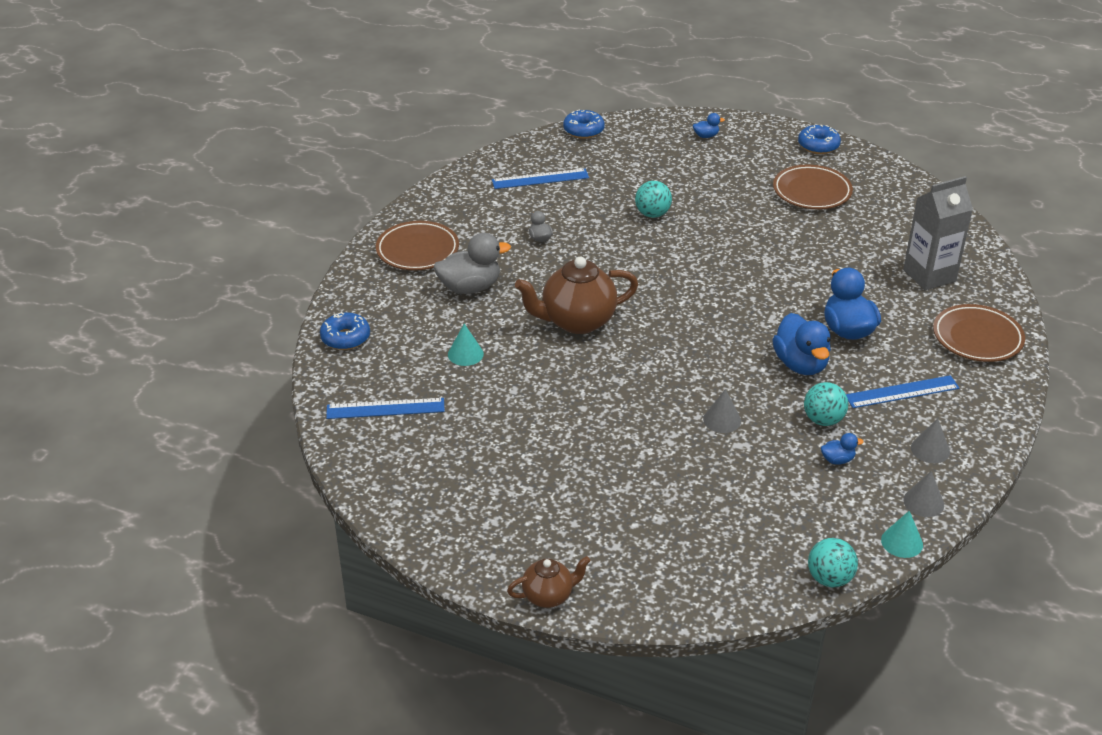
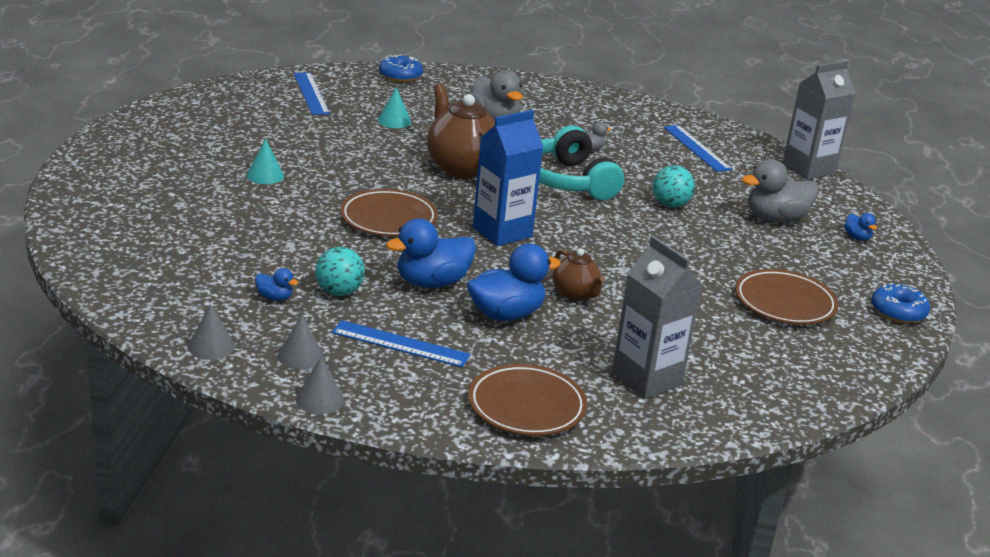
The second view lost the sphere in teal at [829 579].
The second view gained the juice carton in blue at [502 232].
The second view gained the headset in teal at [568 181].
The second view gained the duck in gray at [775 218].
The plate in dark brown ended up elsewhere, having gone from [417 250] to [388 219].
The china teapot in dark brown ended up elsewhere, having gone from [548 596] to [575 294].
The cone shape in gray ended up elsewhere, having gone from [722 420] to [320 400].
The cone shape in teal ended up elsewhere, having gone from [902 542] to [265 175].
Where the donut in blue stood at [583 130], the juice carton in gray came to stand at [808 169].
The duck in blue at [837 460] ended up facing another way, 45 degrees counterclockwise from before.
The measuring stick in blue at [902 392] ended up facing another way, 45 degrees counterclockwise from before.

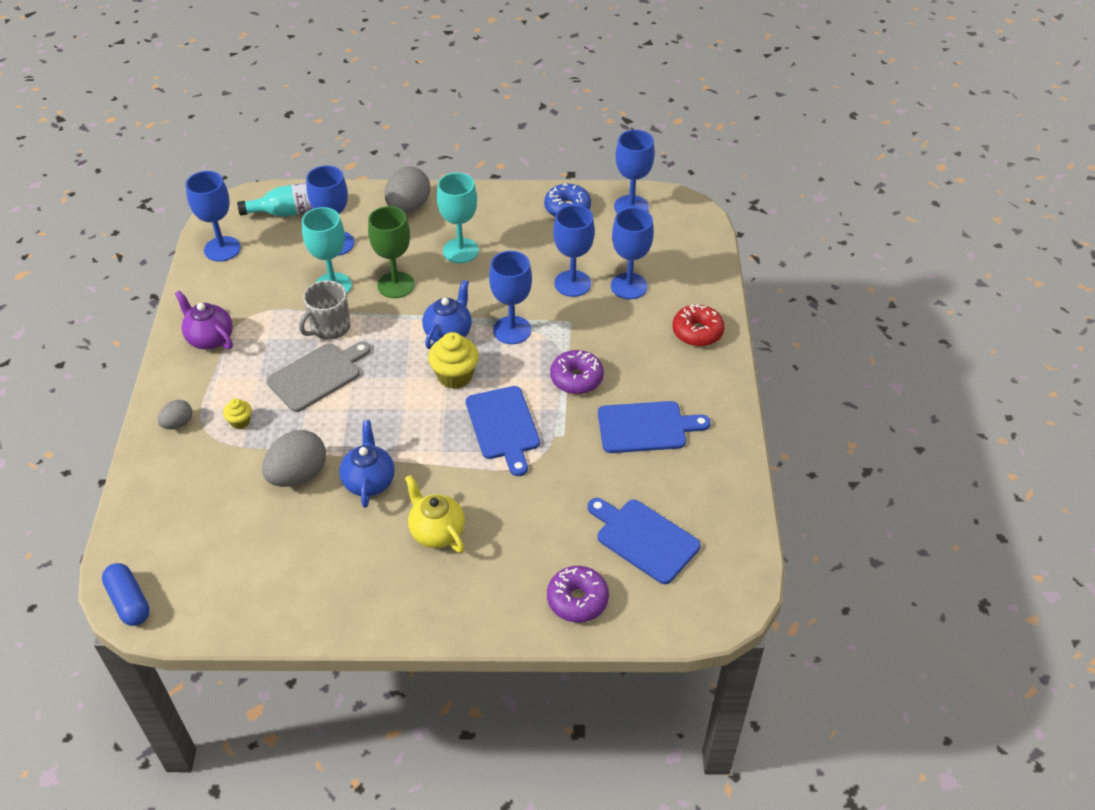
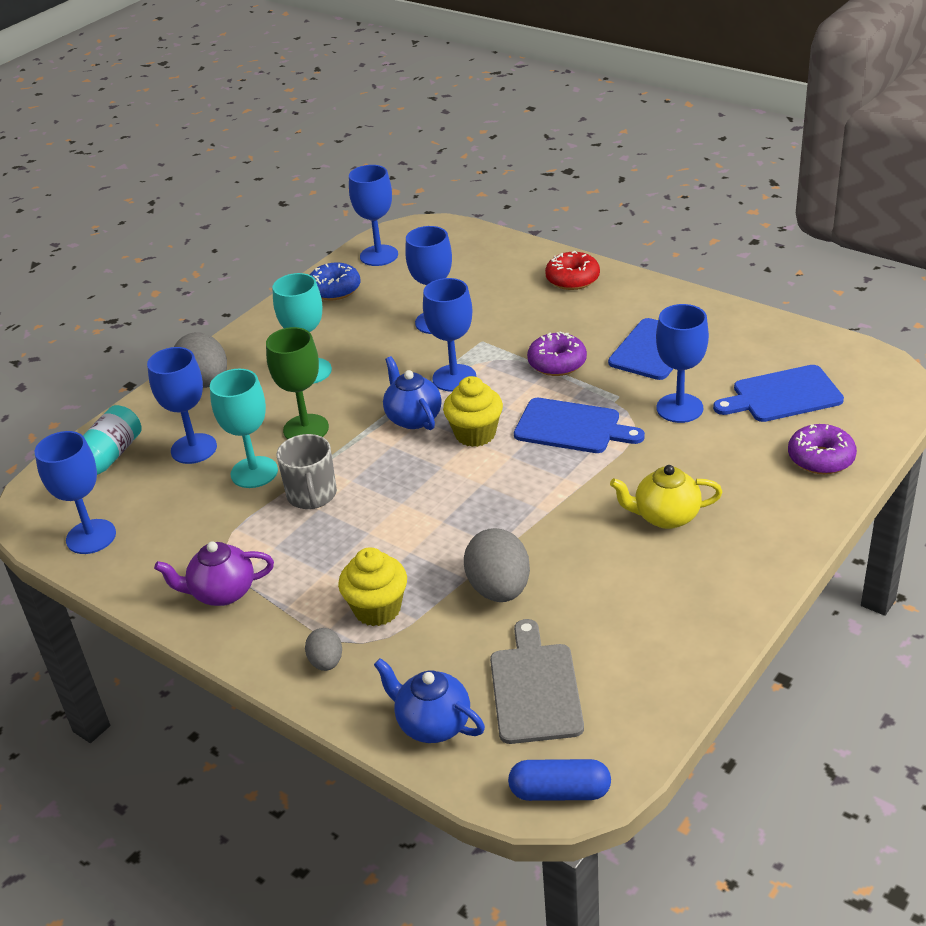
The bread board in gray ended up elsewhere, having gone from [317 375] to [535 688].
The china teapot in blue ended up elsewhere, having gone from [369 481] to [432 724].
The goblet in blue ended up elsewhere, having gone from [629 286] to [679 408].
The size of the cupcake in golden at [240 422] changed by a factor of 1.85.

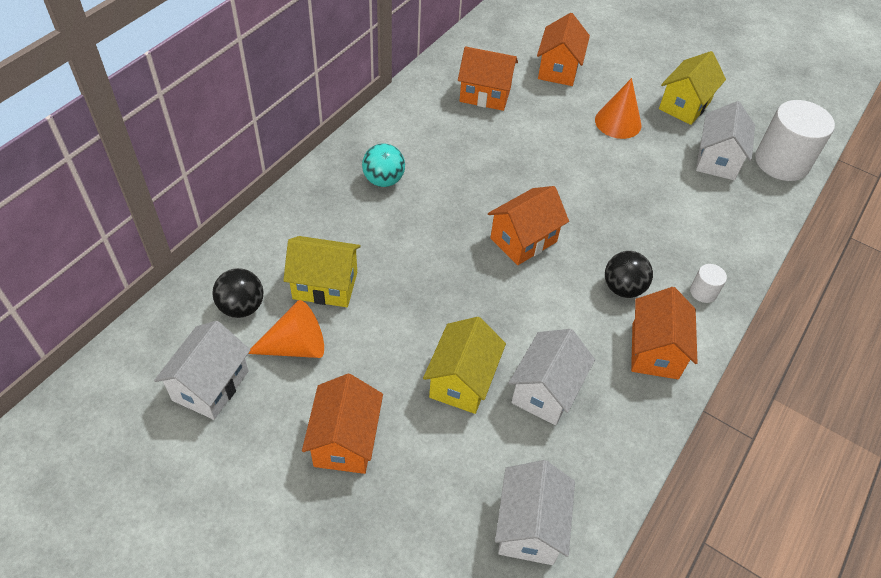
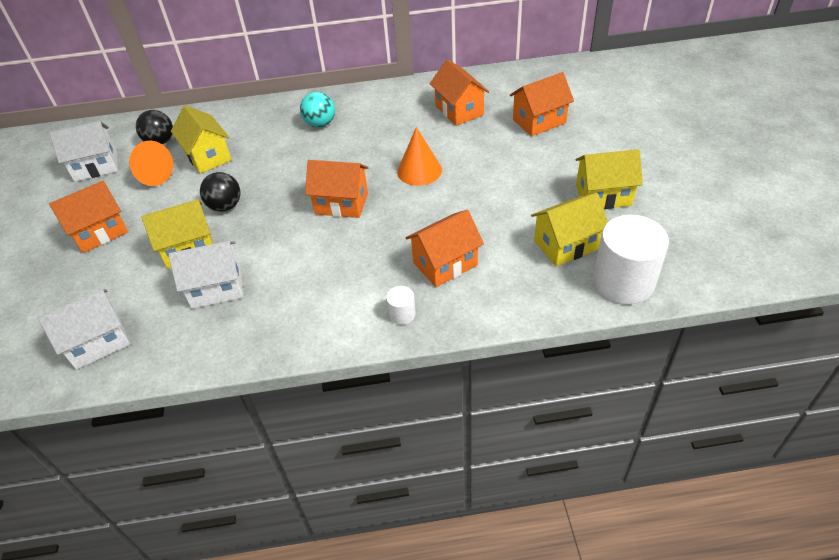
The cone shape in bright orange ended up elsewhere, having gone from [618 122] to [419 170].
The sphere in ebony ended up elsewhere, having gone from [623 288] to [225 206].
The toy house in bright orange ended up elsewhere, having gone from [655 351] to [445 264].
What was the toy house in white at [717 160] turned into the toy house in golden at [566 245].

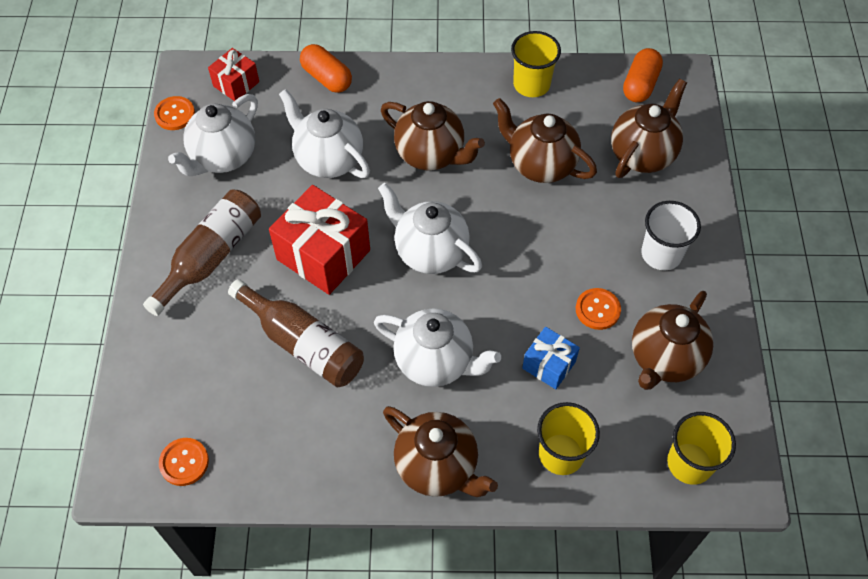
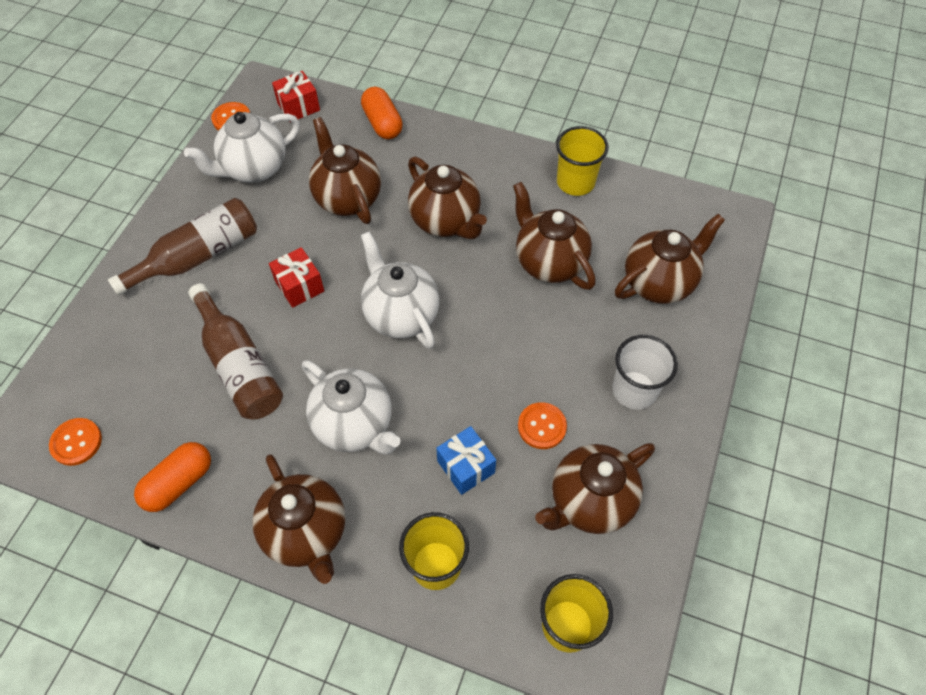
The pill in bright orange ended up elsewhere, having gone from [640 85] to [179 483].
What was the china teapot in white at [328 159] turned into the china teapot in dark brown at [347 198].
The size of the wrapped gift in red at [323 255] changed by a factor of 0.55.

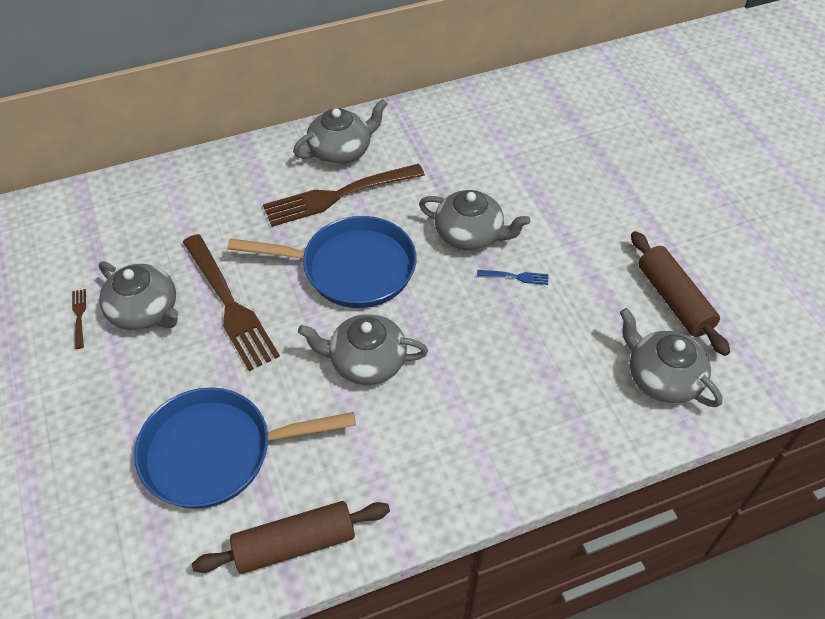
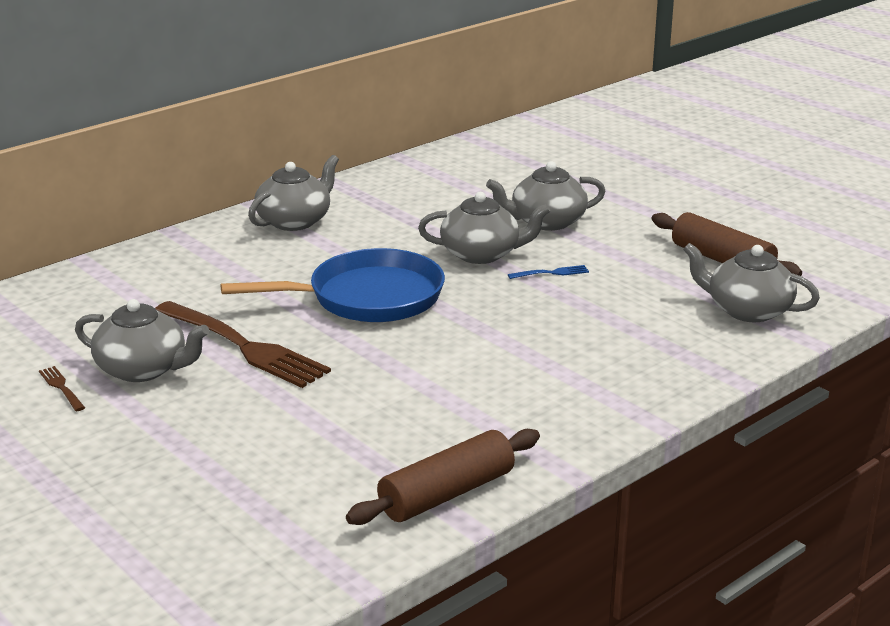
The second view lost the frying pan in blue at [217 452].
The second view lost the dinner fork in dark brown at [338 195].
The china teapot in gray ended up elsewhere, having gone from [366 361] to [546 222].

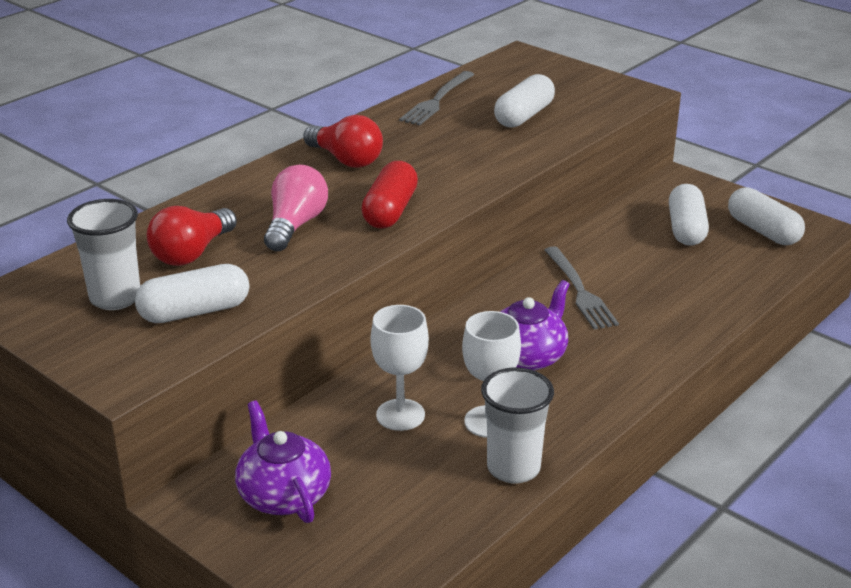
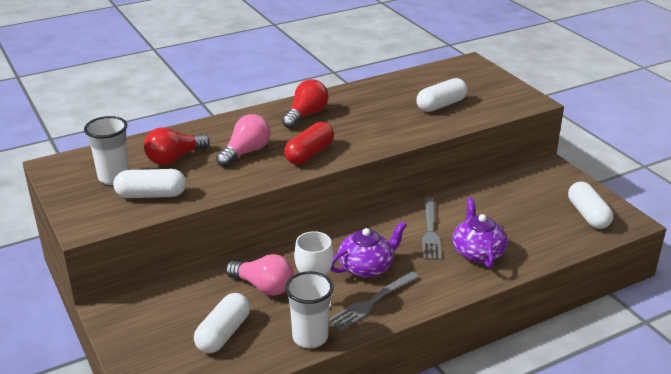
The china teapot in royal purple ended up elsewhere, having gone from [283 494] to [477 252].
The dinner fork in gray ended up elsewhere, having gone from [436 101] to [371 302].
The pill in white ended up elsewhere, having gone from [686 229] to [223 333].
Where the goblet in white stood at [400 415], the light bulb in rose-pink came to stand at [263 286].
The light bulb in red at [346 160] ended up facing another way, 120 degrees counterclockwise from before.

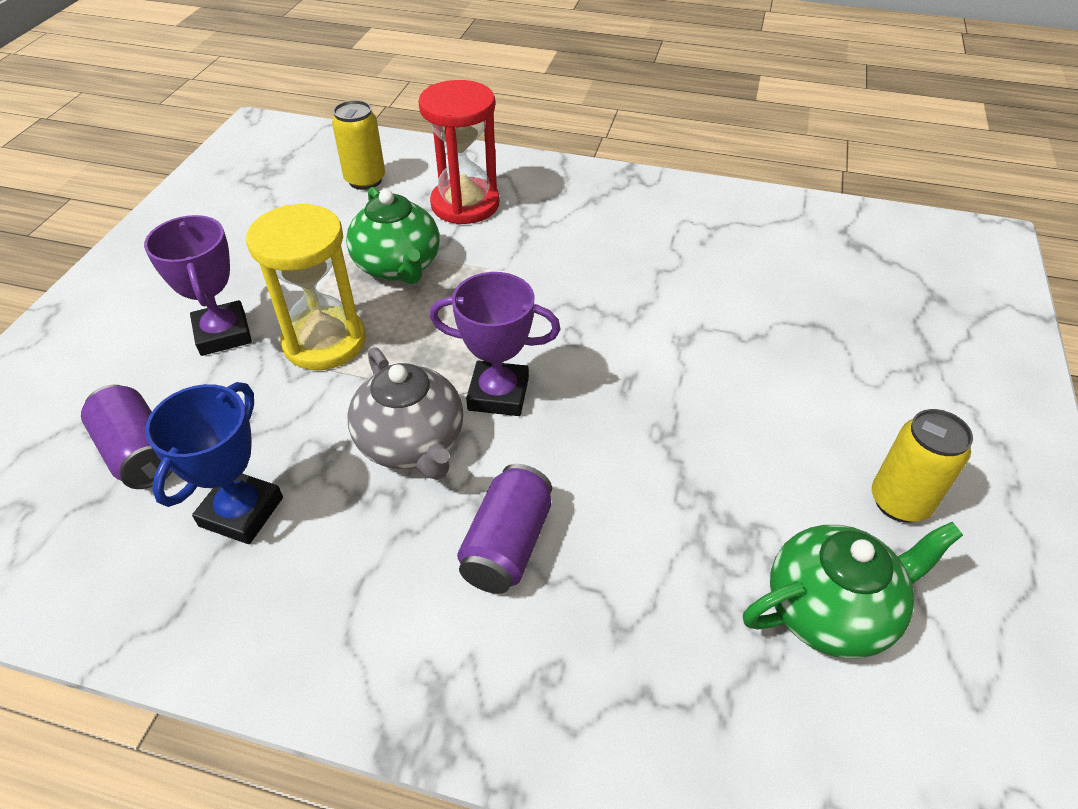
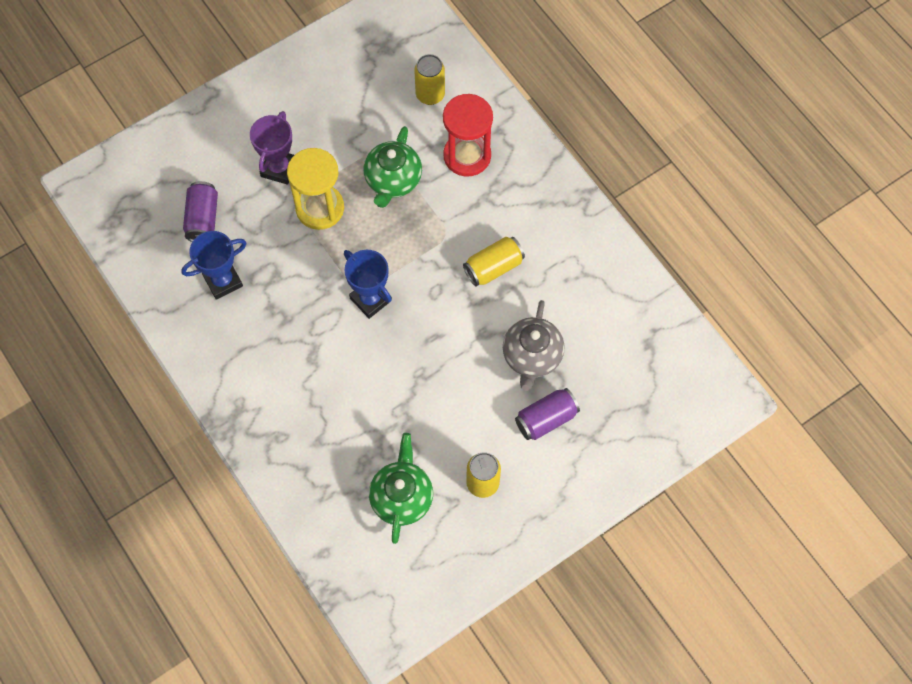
The second view gained the soda can in golden at [493 267].
The china teapot in gray ended up elsewhere, having gone from [412 443] to [532 357].
The soda can in royal purple ended up elsewhere, having gone from [507 545] to [546 419].
What was the prize cup in royal purple at [498 394] turned into the prize cup in blue at [370 299].
The china teapot in leaf-green at [830 610] ended up facing another way, 105 degrees counterclockwise from before.

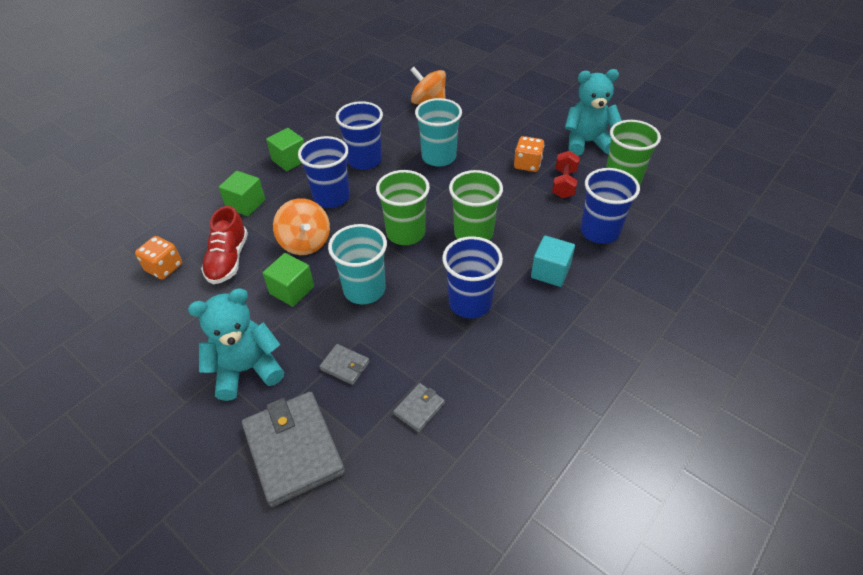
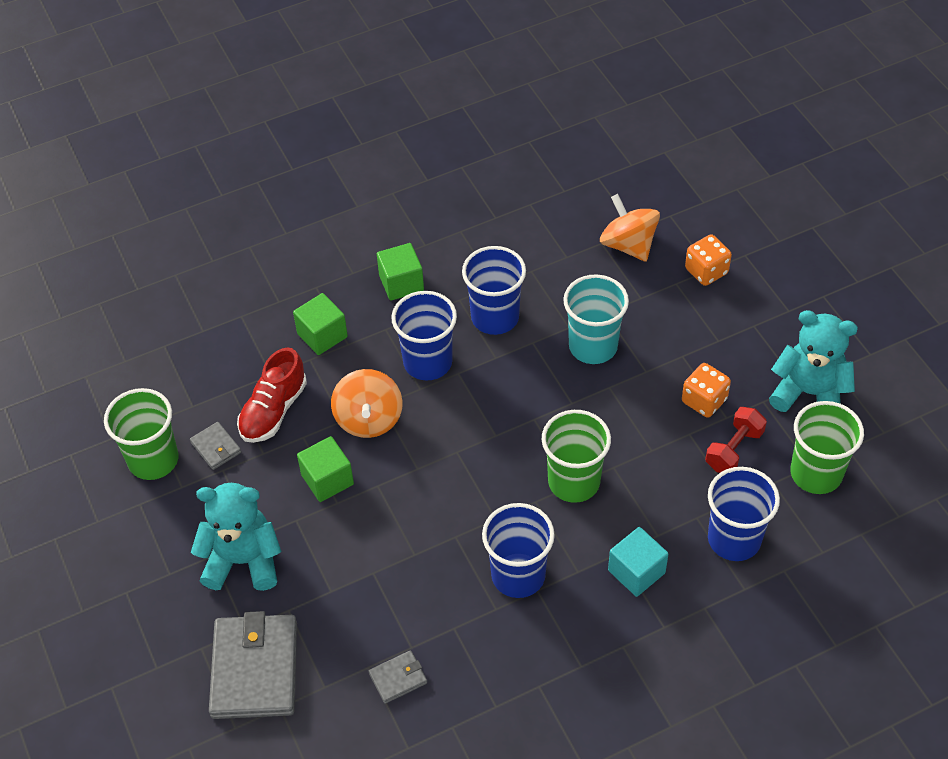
The second view lost the beaker in teal at [364 289].
The game die in bright orange ended up elsewhere, having gone from [164 268] to [706 271].
The billfold in gray ended up elsewhere, having gone from [345 365] to [216 447].
The beaker in leaf-green ended up elsewhere, having gone from [405 233] to [153 460].

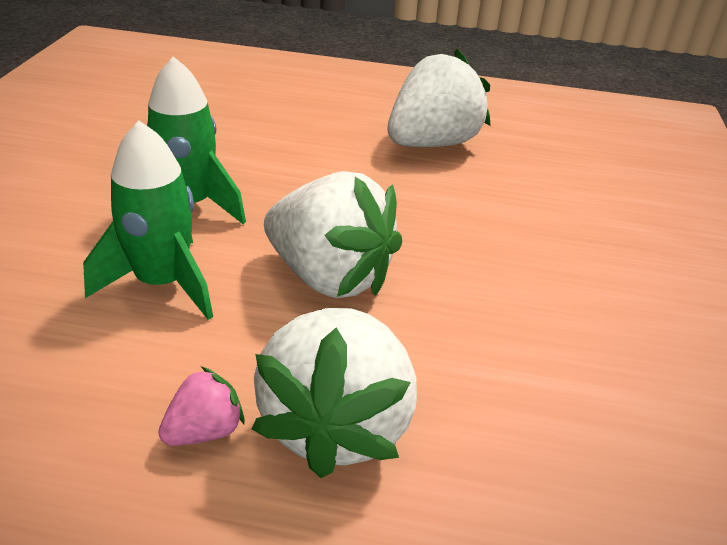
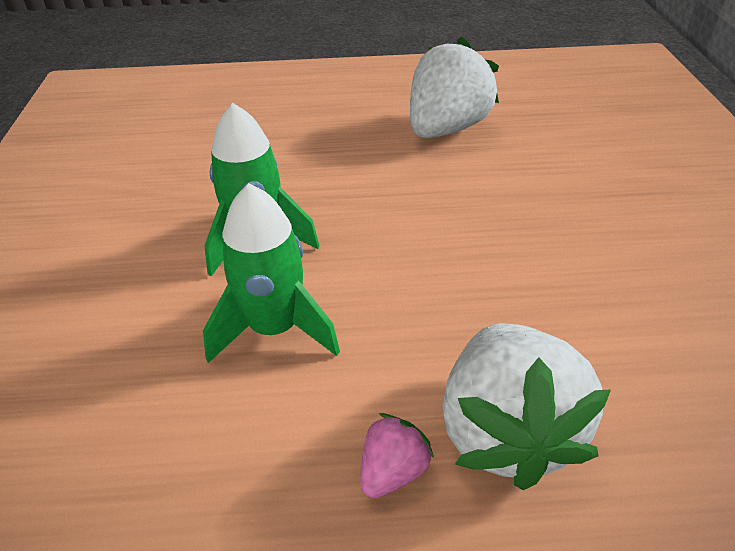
The second view lost the toy strawberry in white at [329 277].

